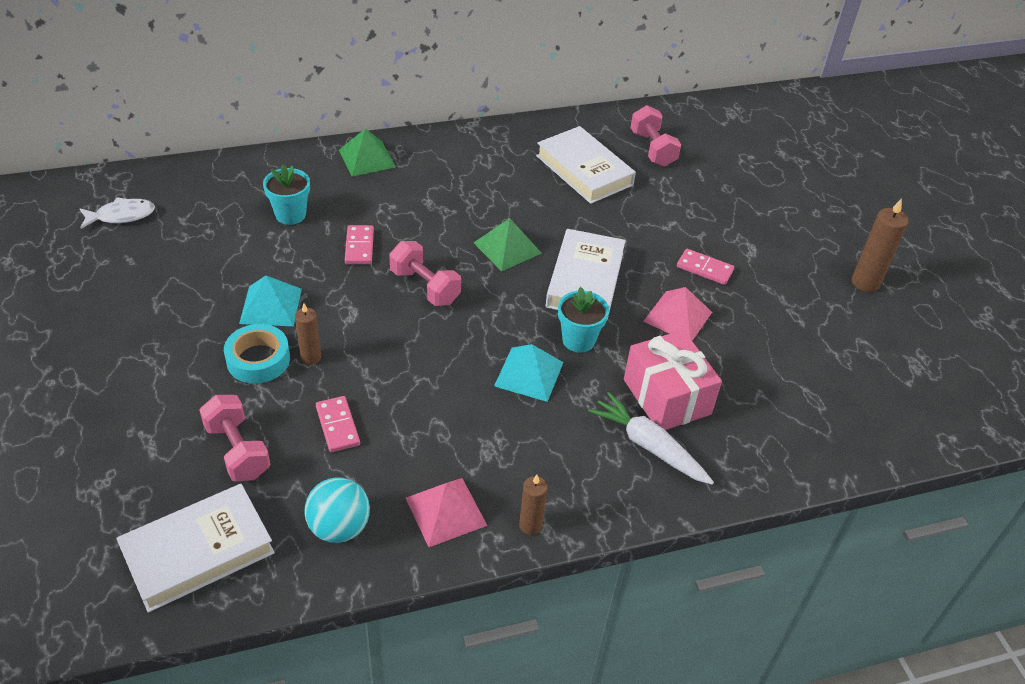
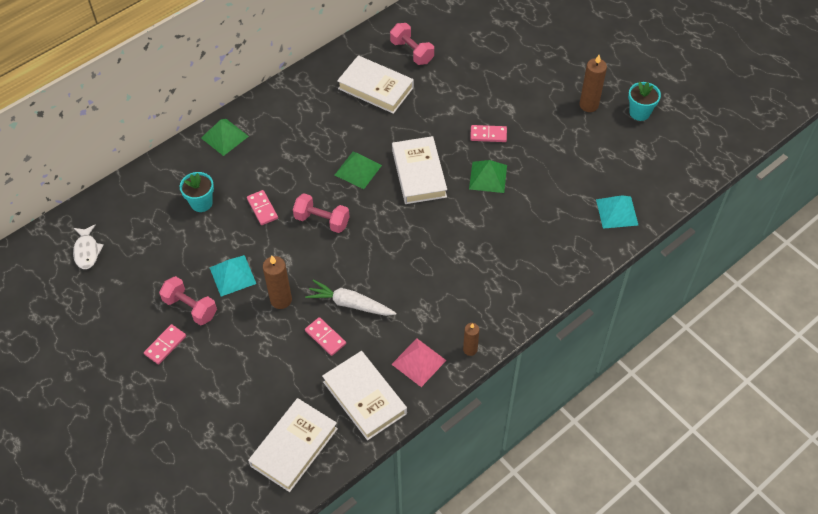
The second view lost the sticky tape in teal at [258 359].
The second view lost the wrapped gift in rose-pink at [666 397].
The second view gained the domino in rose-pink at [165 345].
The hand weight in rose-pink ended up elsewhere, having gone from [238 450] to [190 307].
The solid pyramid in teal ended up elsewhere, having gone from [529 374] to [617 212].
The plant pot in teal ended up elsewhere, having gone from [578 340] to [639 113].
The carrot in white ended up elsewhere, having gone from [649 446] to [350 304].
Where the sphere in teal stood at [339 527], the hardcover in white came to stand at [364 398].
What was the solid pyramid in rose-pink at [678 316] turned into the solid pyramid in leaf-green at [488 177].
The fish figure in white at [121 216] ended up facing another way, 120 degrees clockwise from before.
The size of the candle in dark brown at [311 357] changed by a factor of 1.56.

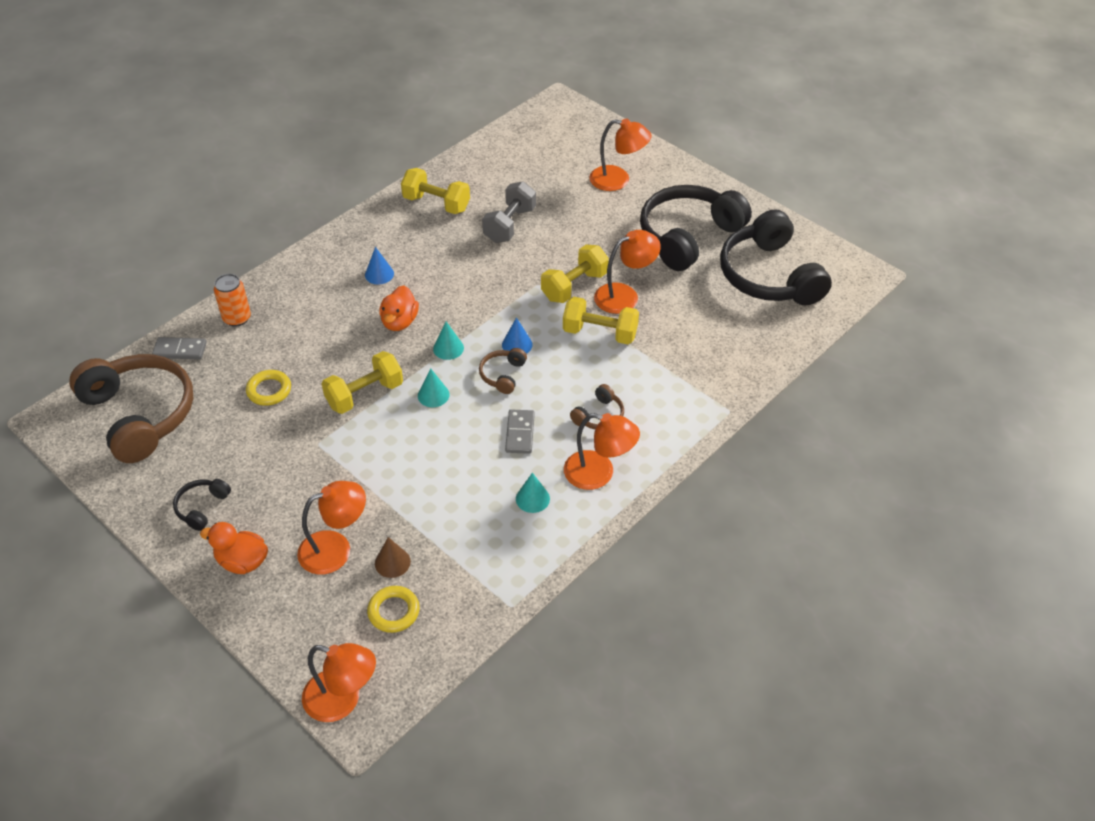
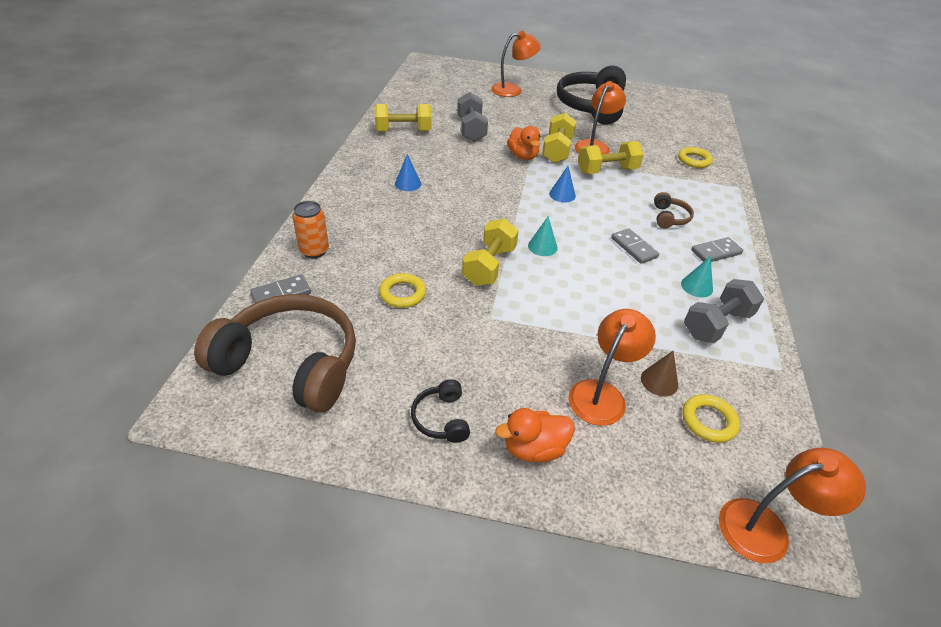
The second view lost the cone shape in teal at [448 348].
The second view lost the headset in dark brown at [503 375].
The second view lost the headset in ebony at [769 276].
The second view gained the hoop in golden at [694 160].
The second view gained the hand weight in gray at [716 324].
The duck in bright orange ended up elsewhere, having gone from [399 322] to [523 156].
Where the lamp in bright orange stood at [599 474], the domino in gray came to stand at [716 252].

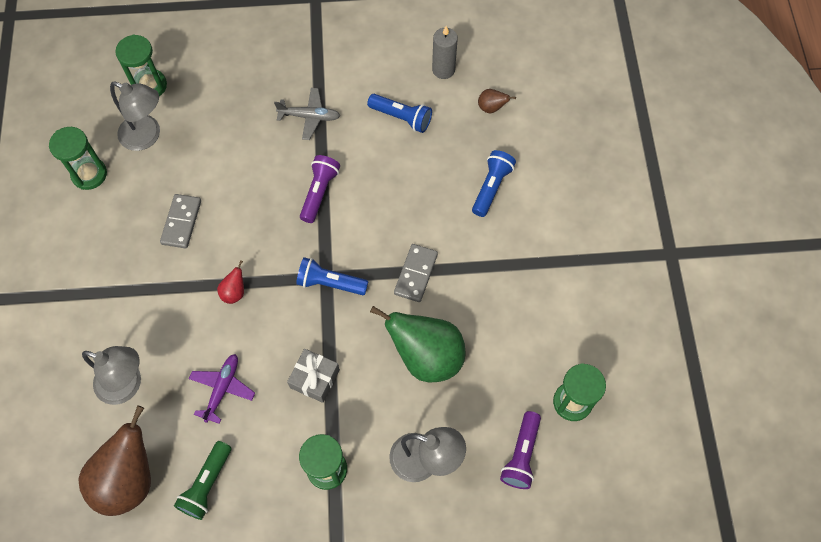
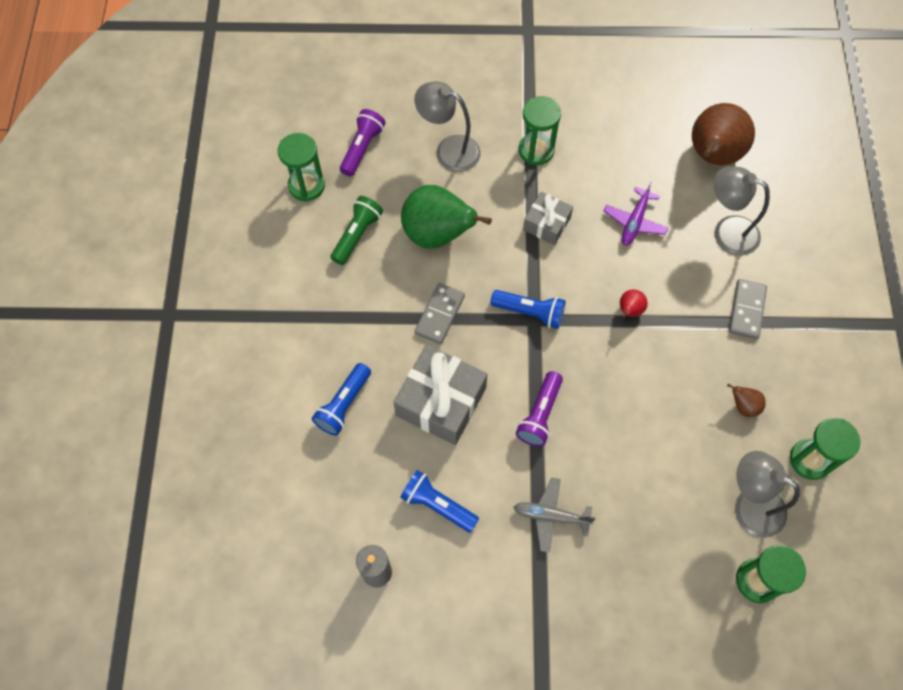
The second view gained the wrapped gift in gray at [441 401].
The domino in gray ended up elsewhere, having gone from [181 222] to [747 310].
The torch in leaf-green ended up elsewhere, having gone from [207 484] to [357 235].
The pear fruit in dark brown ended up elsewhere, having gone from [491 108] to [743 406].

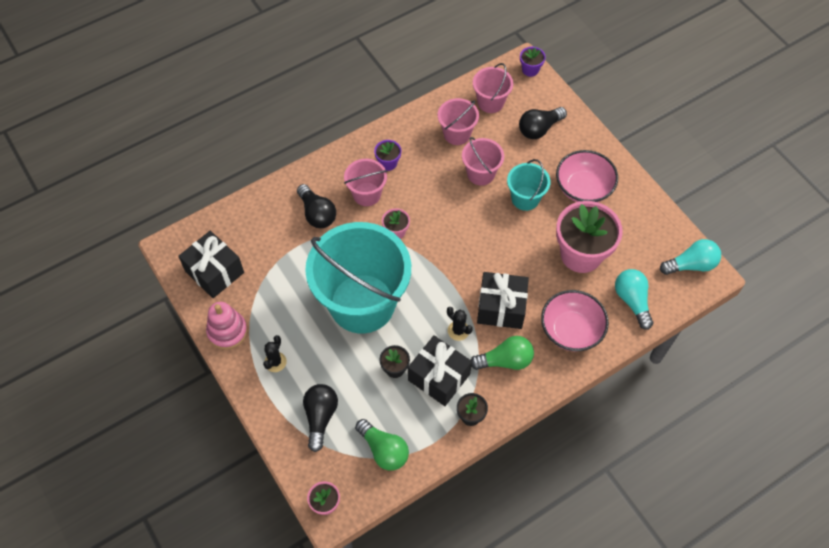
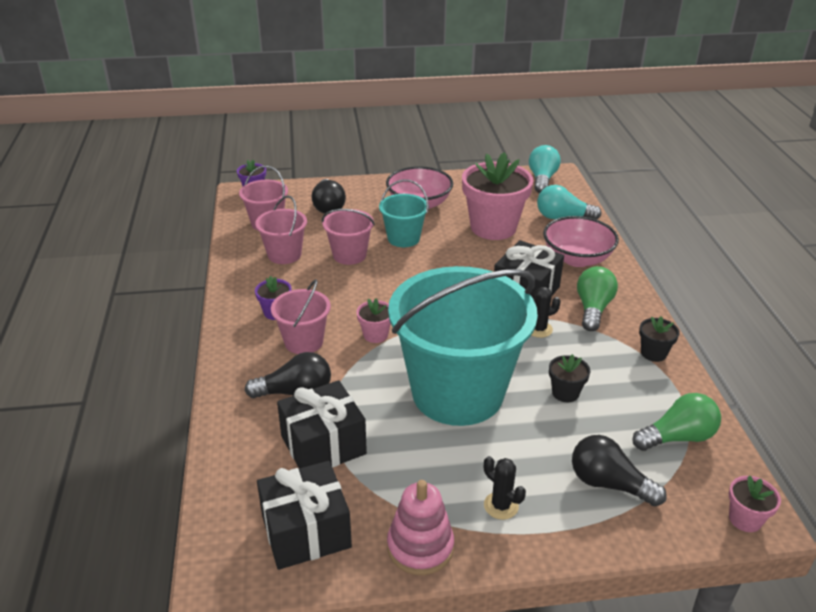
The wrapped gift in ebony ended up elsewhere, having gone from [439 377] to [323 445].

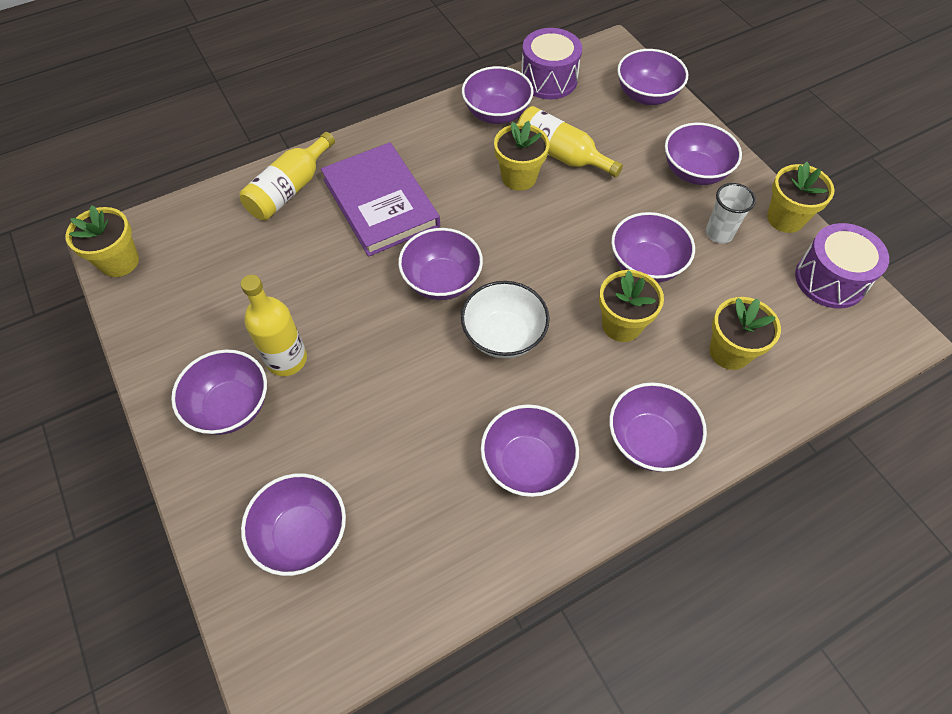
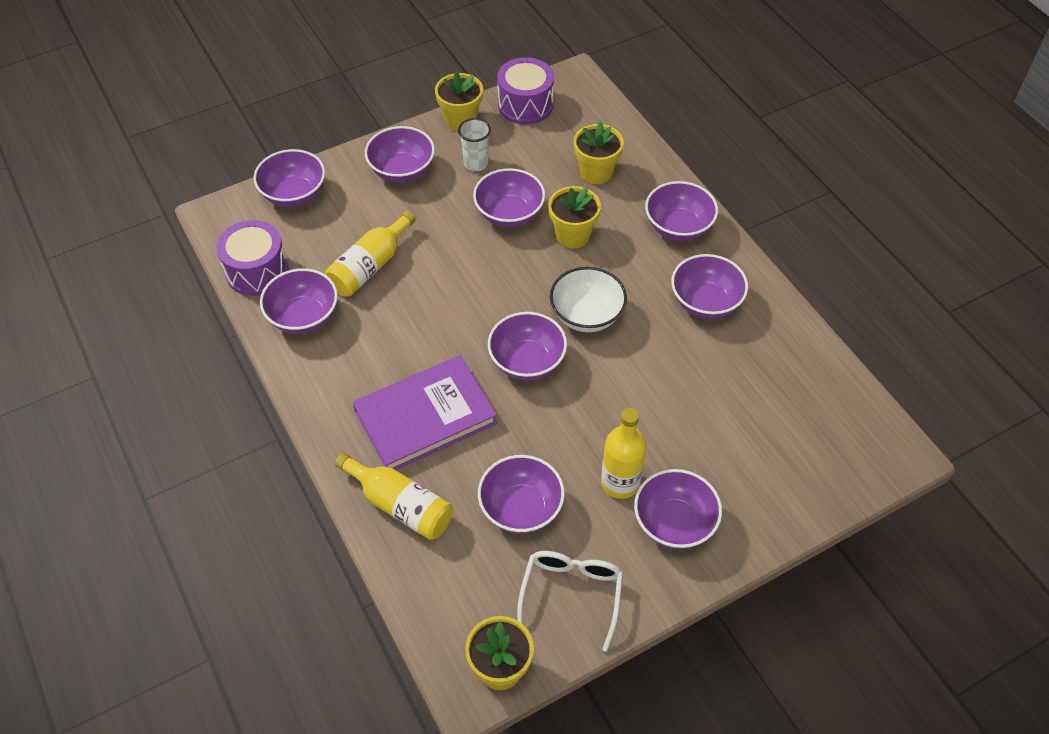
The second view lost the plant pot in golden at [519 177].
The second view gained the eyeglasses in white at [571 594].
The bowl in royal purple ended up elsewhere, having gone from [302 534] to [521 509].

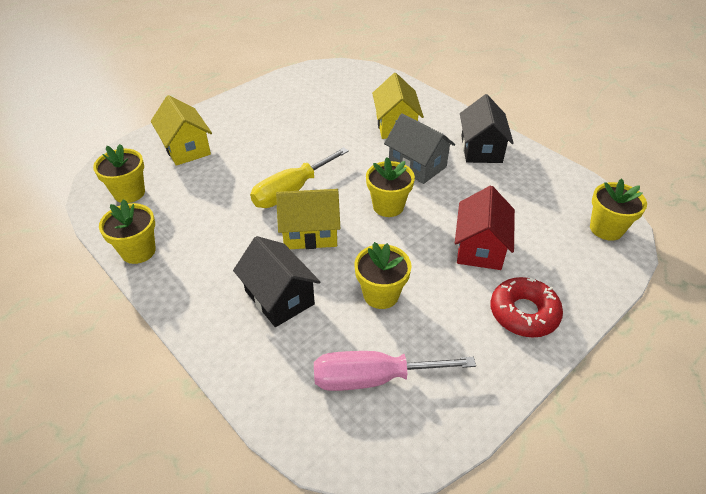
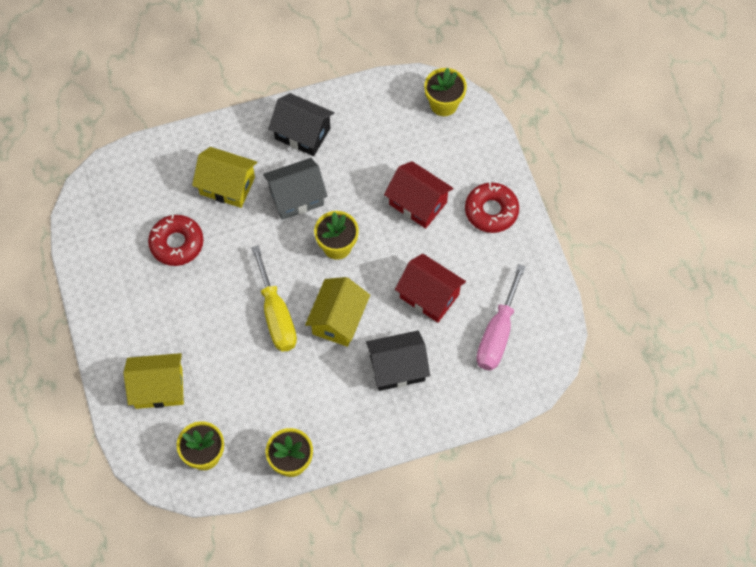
The second view gained the donut in red at [177 243].
Where the plant pot in golden stood at [381 294], the toy house in red came to stand at [429 296].

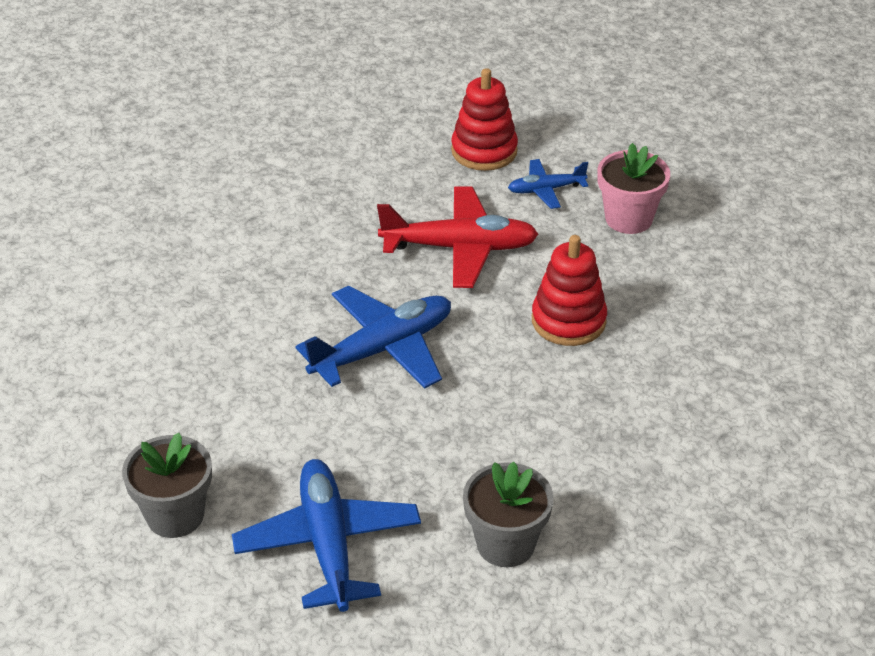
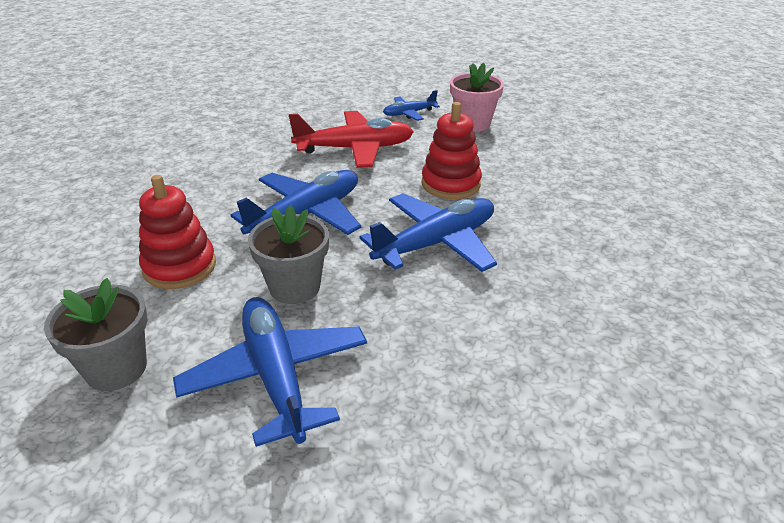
The second view gained the toy plane in blue at [436 243].
The stacking toy in red ended up elsewhere, having gone from [484 151] to [180 266].
The plant pot in gray ended up elsewhere, having gone from [505 544] to [294 287].

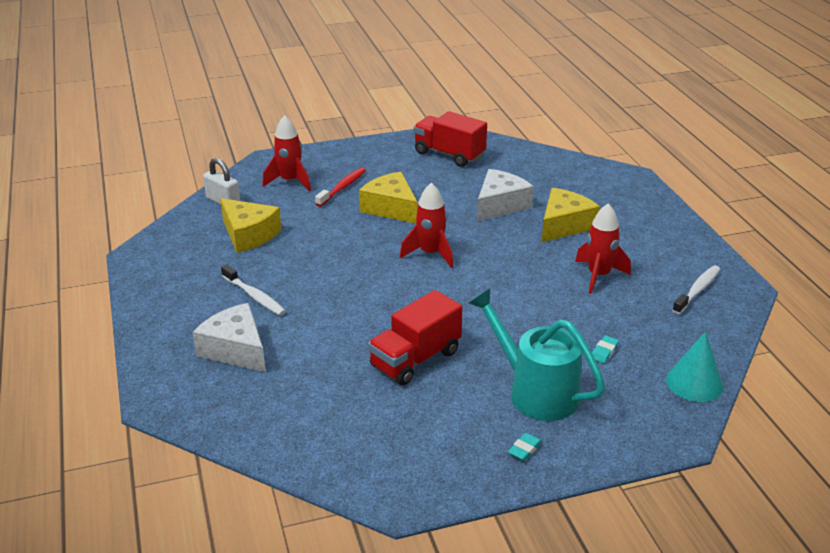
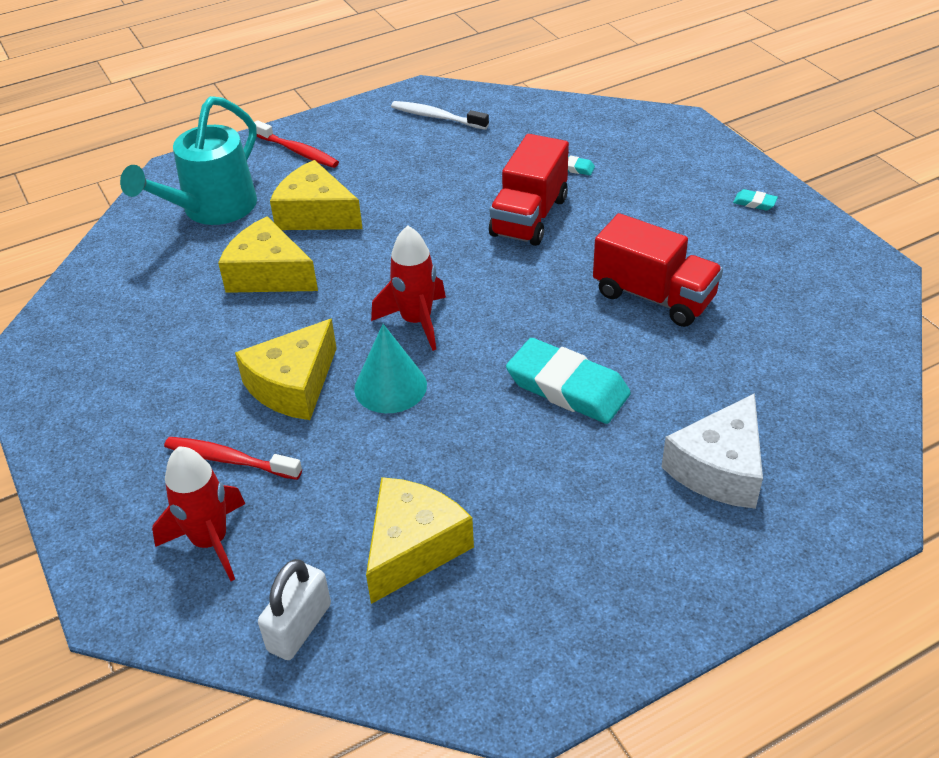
The second view lost the tooth brush in white at [254 296].
The second view lost the spaceship in red at [598 276].
The second view gained the tooth brush in red at [298 151].
The second view gained the eraser in teal at [567 387].
The toy truck in red ended up elsewhere, having gone from [449 154] to [529 217].
The sprinkling can in teal ended up elsewhere, having gone from [534 391] to [211 210].
The cone shape in teal ended up elsewhere, having gone from [694 383] to [390 386].
What was the cheese wedge in white at [500 205] turned into the cheese wedge in golden at [269 274].

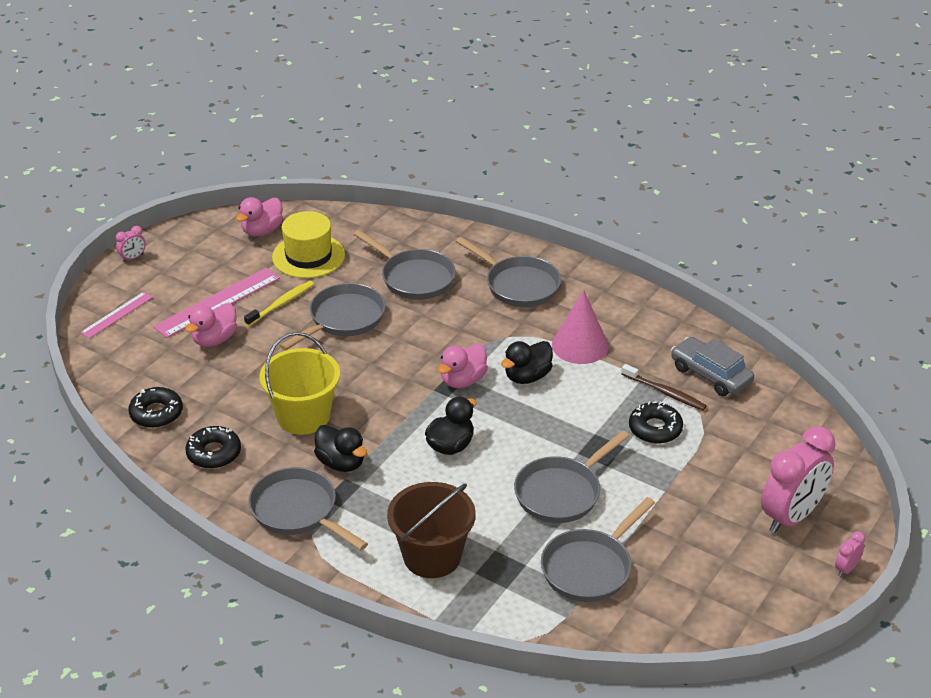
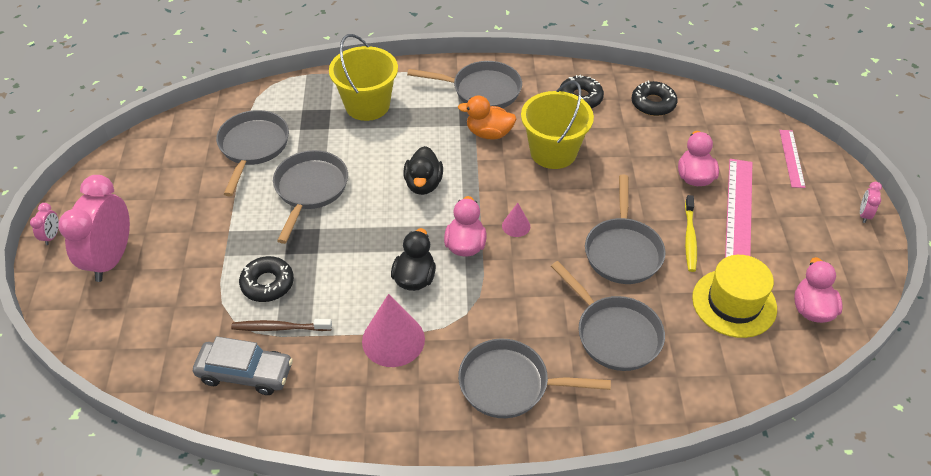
The second view gained the cone shape in rose-pink at [516 226].
What was the duck in ebony at [341 463] turned into the duck in bright orange at [489 133].
What was the pail in dark brown at [432 556] turned into the pail in golden at [367 105].
The frying pan in gray at [414 278] ended up facing another way, 135 degrees counterclockwise from before.

